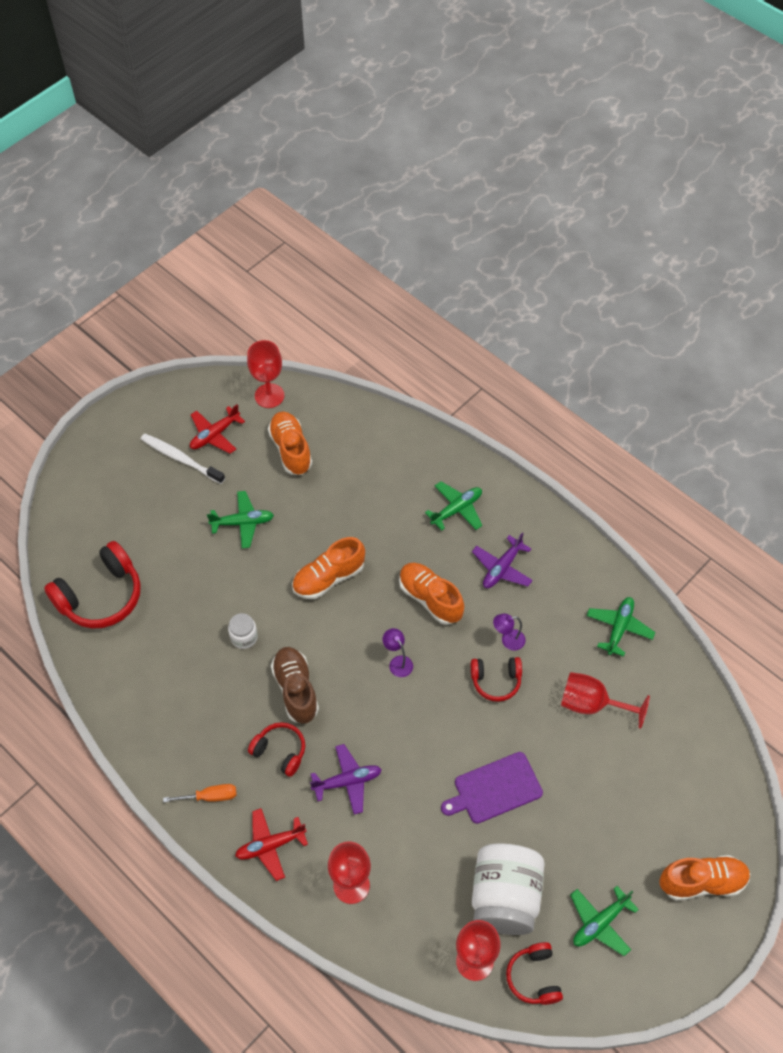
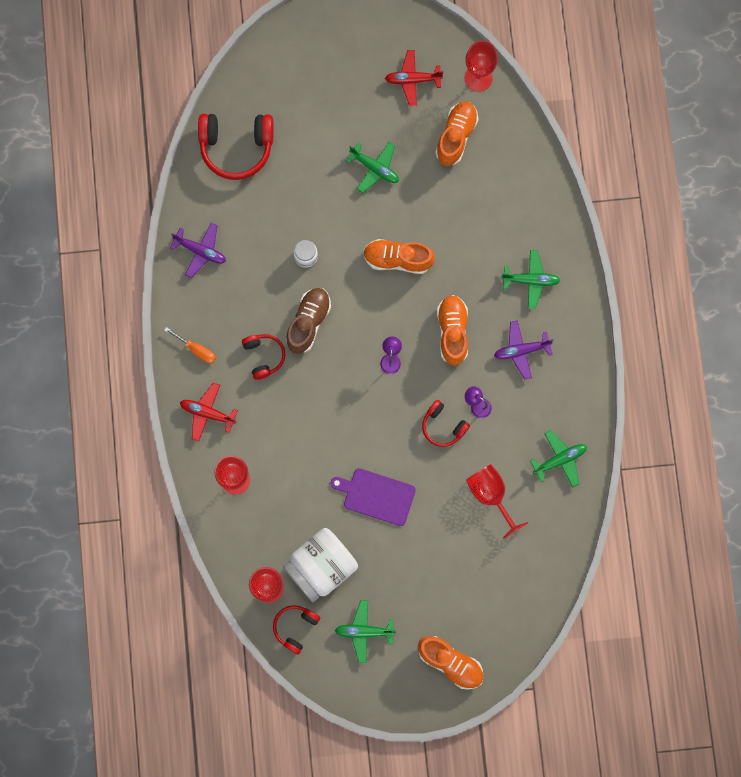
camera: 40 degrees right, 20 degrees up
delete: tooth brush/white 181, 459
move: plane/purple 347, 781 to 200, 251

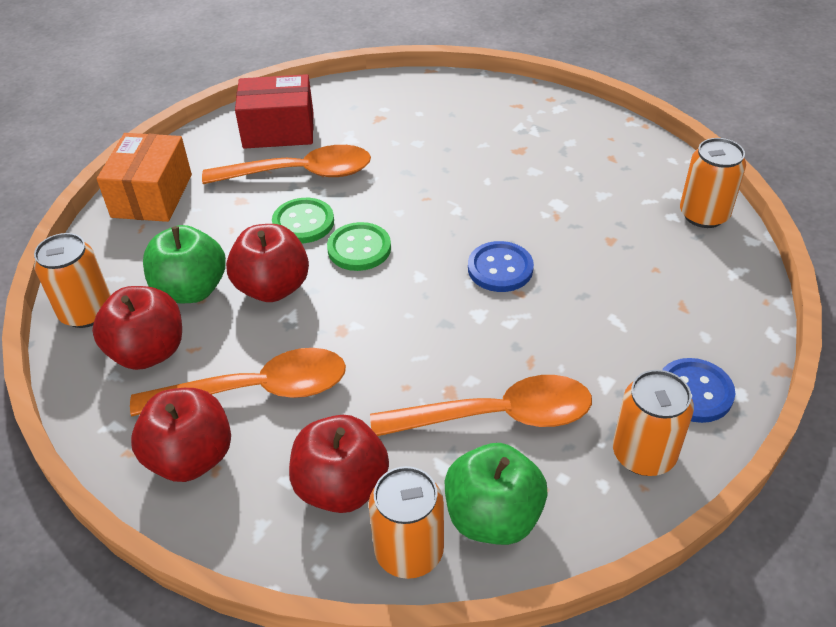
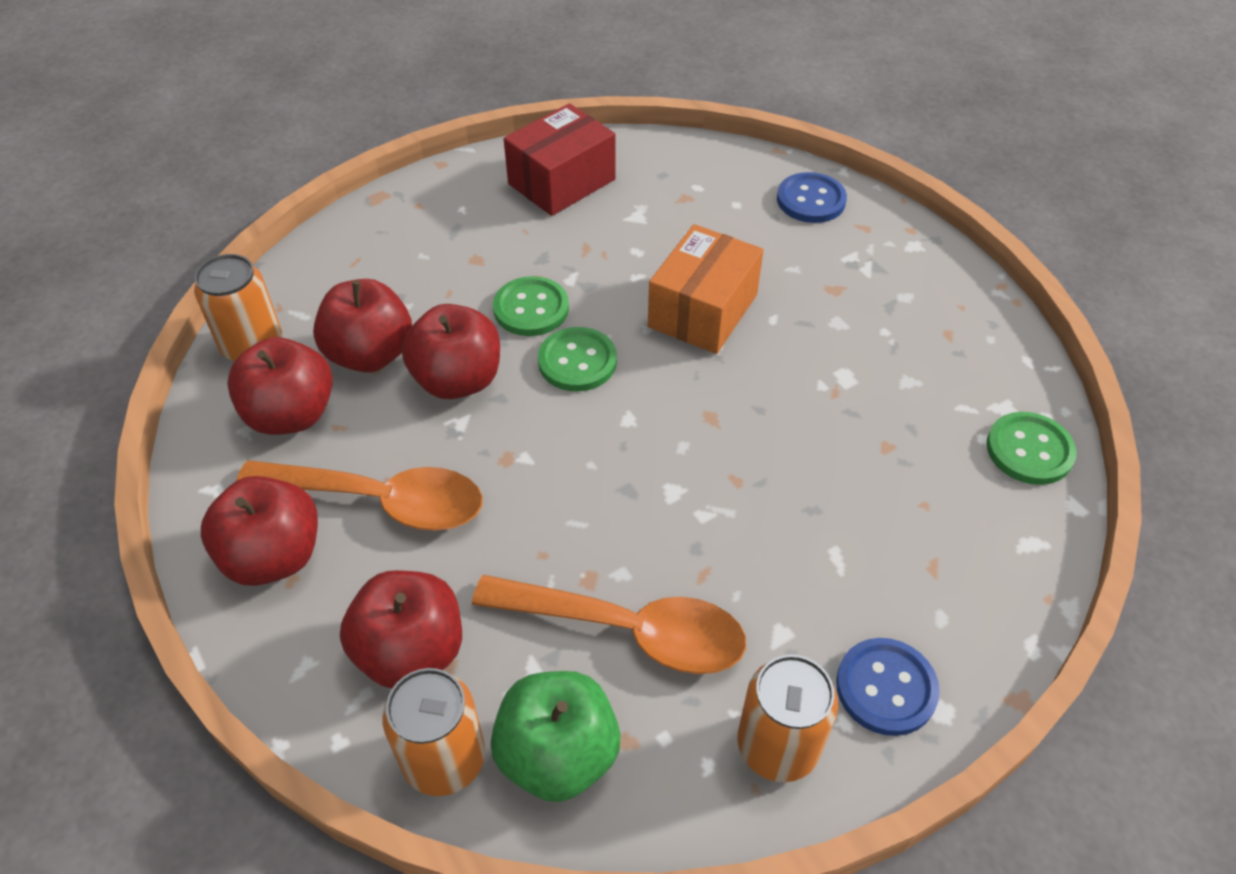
camera: 20 degrees right, 5 degrees up
delete: teaspoon/bright orange 301, 173
move: box/bright orange 152, 196 to 702, 311; shirt button/blue 500, 268 to 811, 200
replace: soda can/bright orange 704, 215 to shirt button/emerald 1029, 450
recolor: apple/emerald 191, 290 to apple/crimson 370, 354
rotate: box/crimson 278, 130 = 561, 182 60 degrees counterclockwise

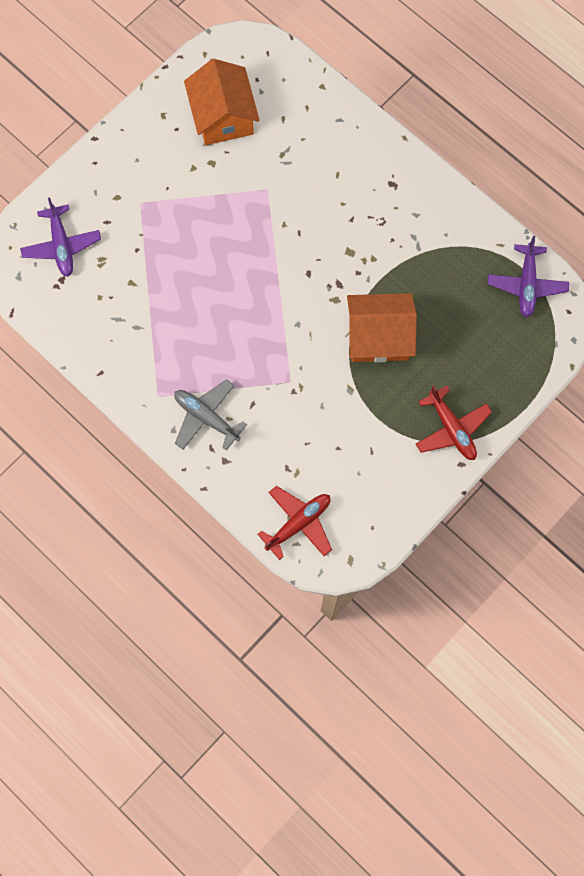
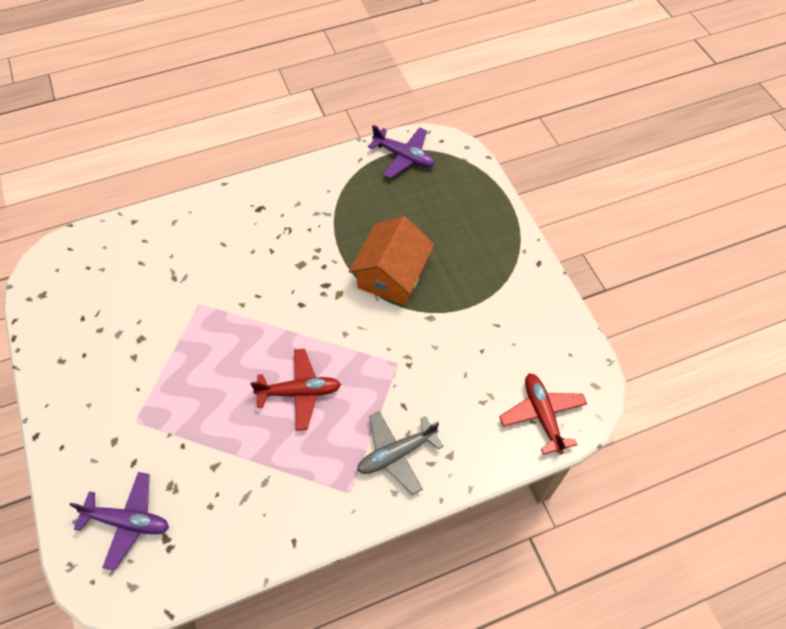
camera: 65 degrees left, 15 degrees down
delete: toy house/bright orange 223, 116
move: plane/crimson 451, 428 to 299, 392

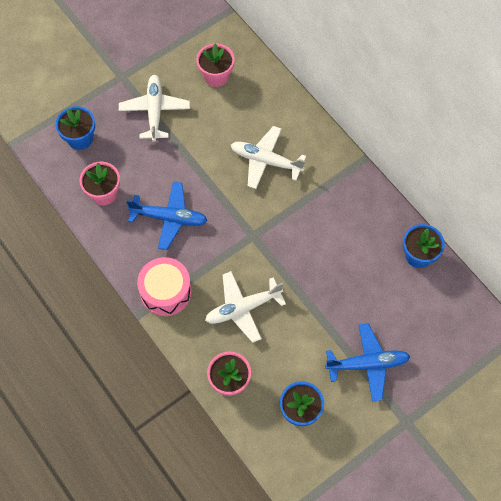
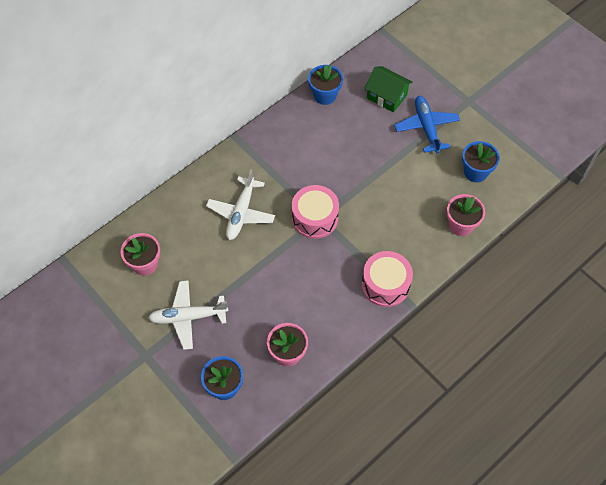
camera: 95 degrees left, 5 degrees down
delete: plane/blue 169, 218; plane/white 243, 308
insert: toy drum/rosy 315, 218; toy house/emerald 387, 96

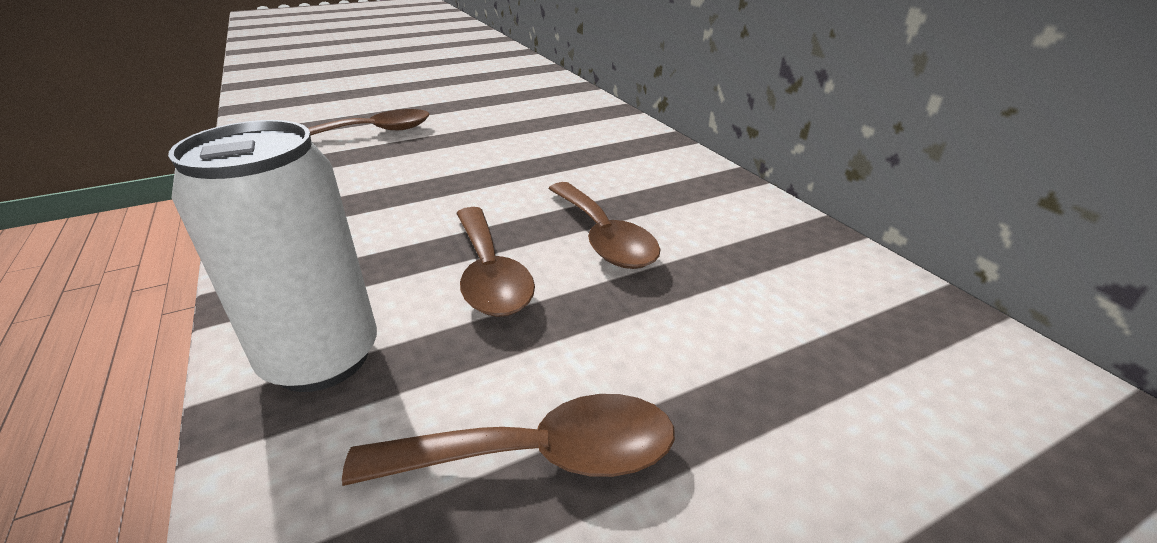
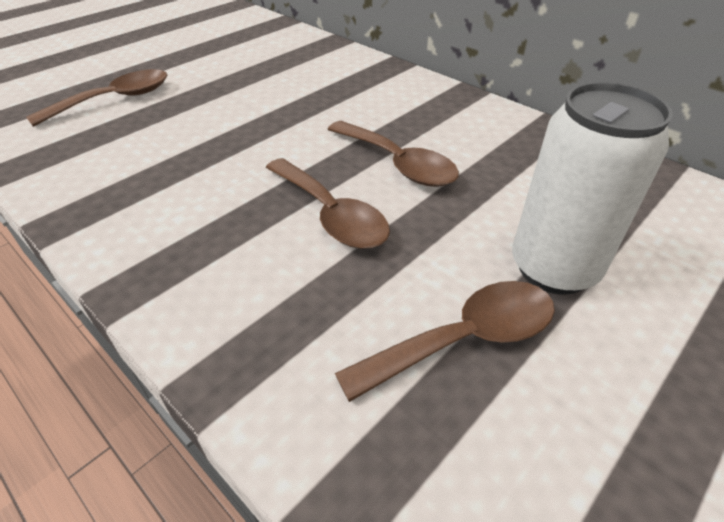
camera: 20 degrees left, 10 degrees up
move: soda can/white 321, 358 to 553, 268

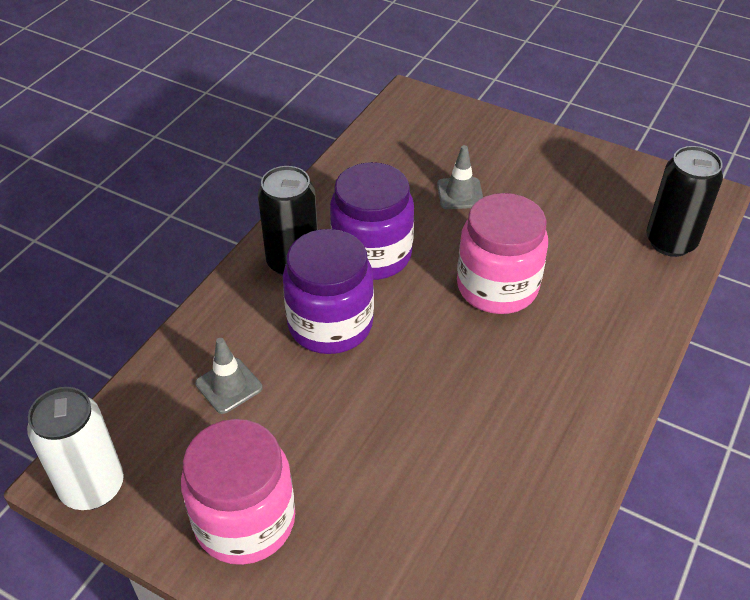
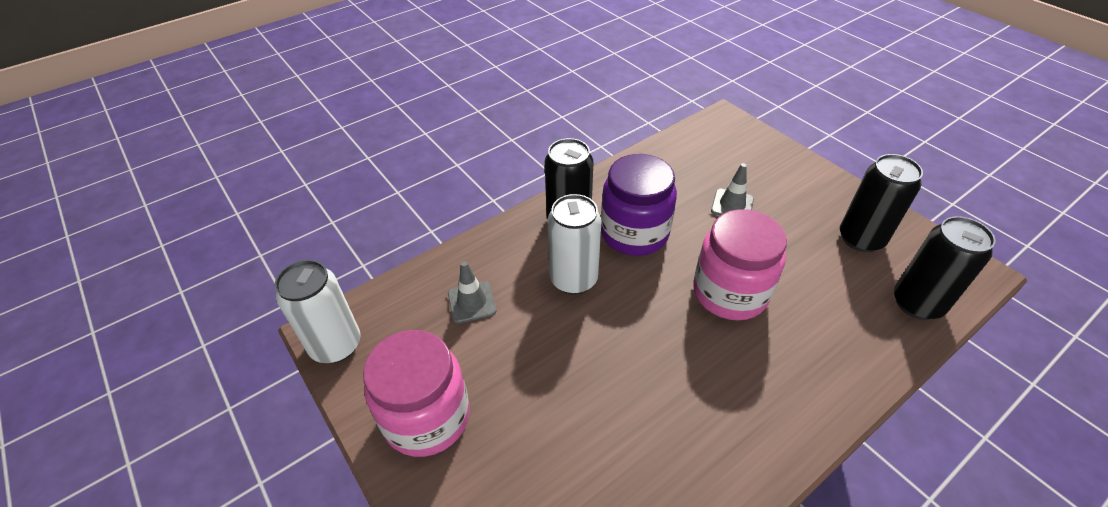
camera: 25 degrees right, 0 degrees up
insert: soda can/ebony 861, 239
replace: jar/purple 330, 324 to soda can/white 573, 279

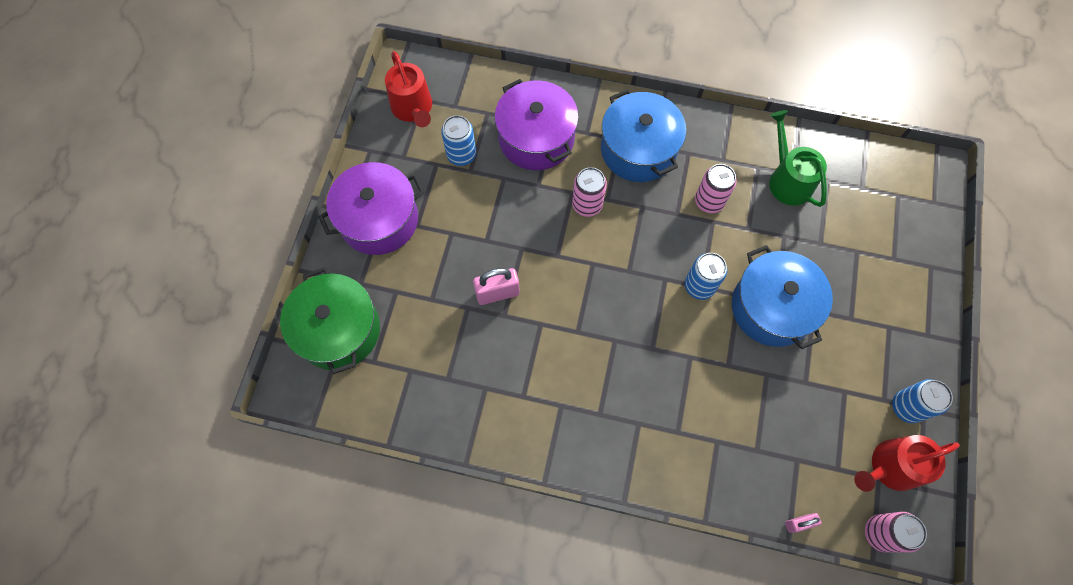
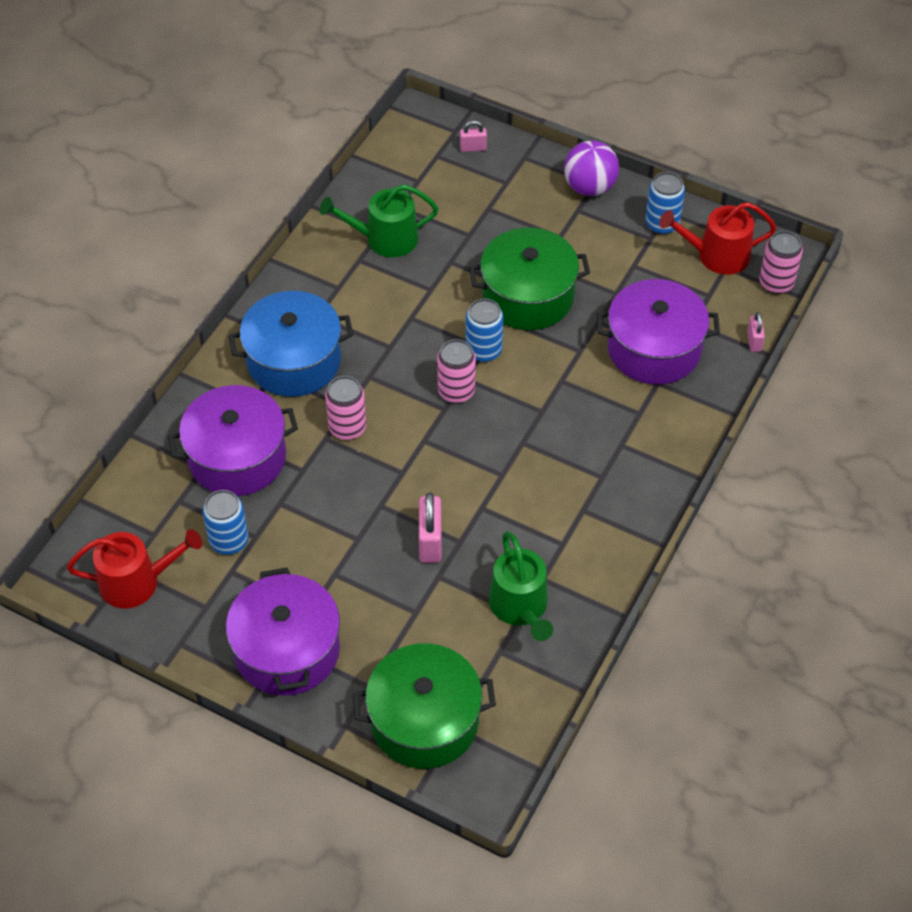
camera: 75 degrees left, 15 degrees down
insert: small lock/rosy 473, 148; sprinkling can/emerald 520, 607; play ball/purple 589, 187; pot/purple 654, 349
move: soda can/rosy 709, 201 to 456, 391
recolor: pot/blue 772, 307 to pot/emerald 528, 296
rotate: sprinkling can/crimson 890, 467 = 717, 255 90 degrees clockwise

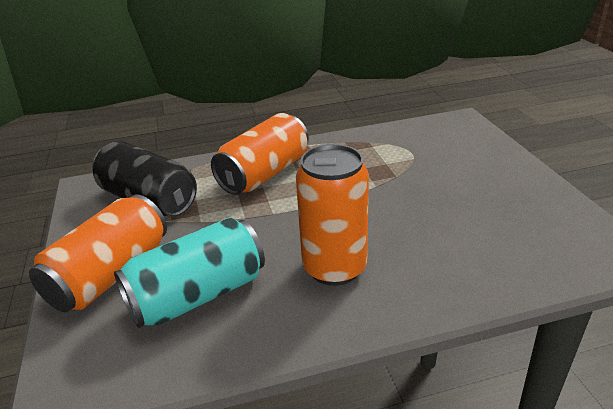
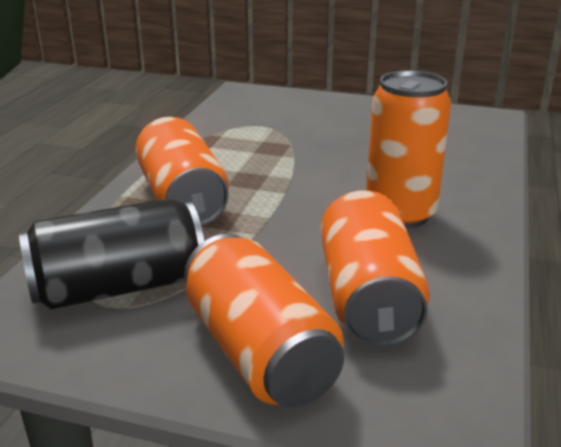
camera: 60 degrees left, 5 degrees down
recolor: soda can/aqua 198, 295 to soda can/bright orange 368, 298

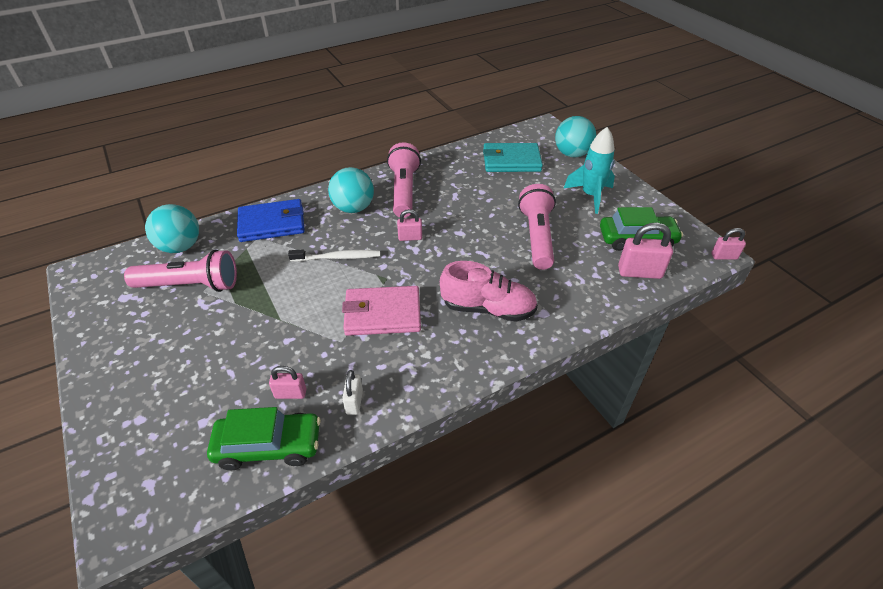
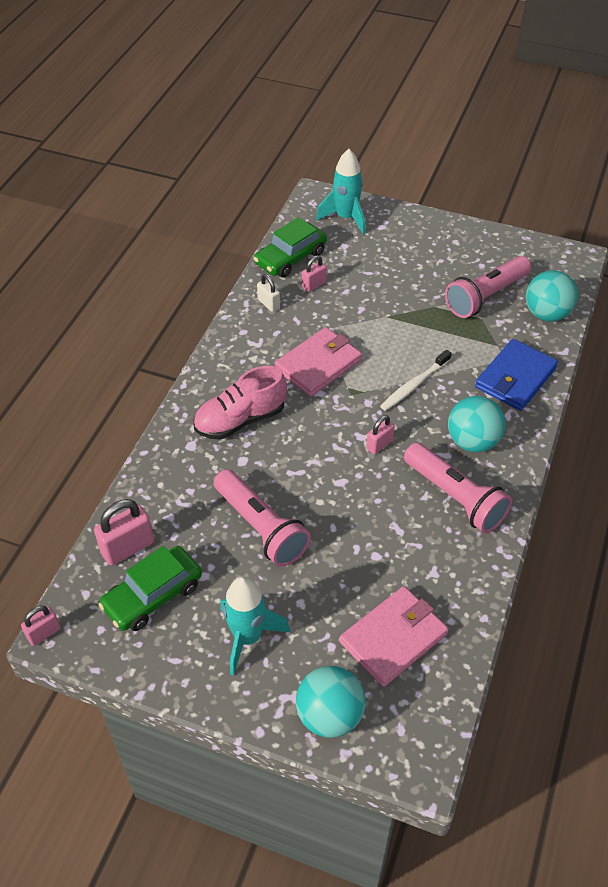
camera: 140 degrees right, 5 degrees up
insert: spaceship/aqua 346, 218
recolor: card wallet/aqua 511, 161 to card wallet/rosy 393, 638

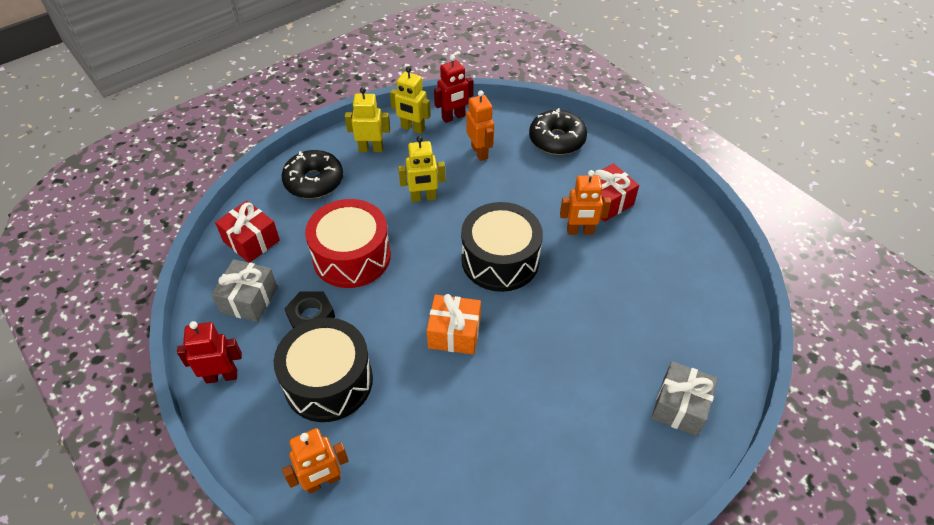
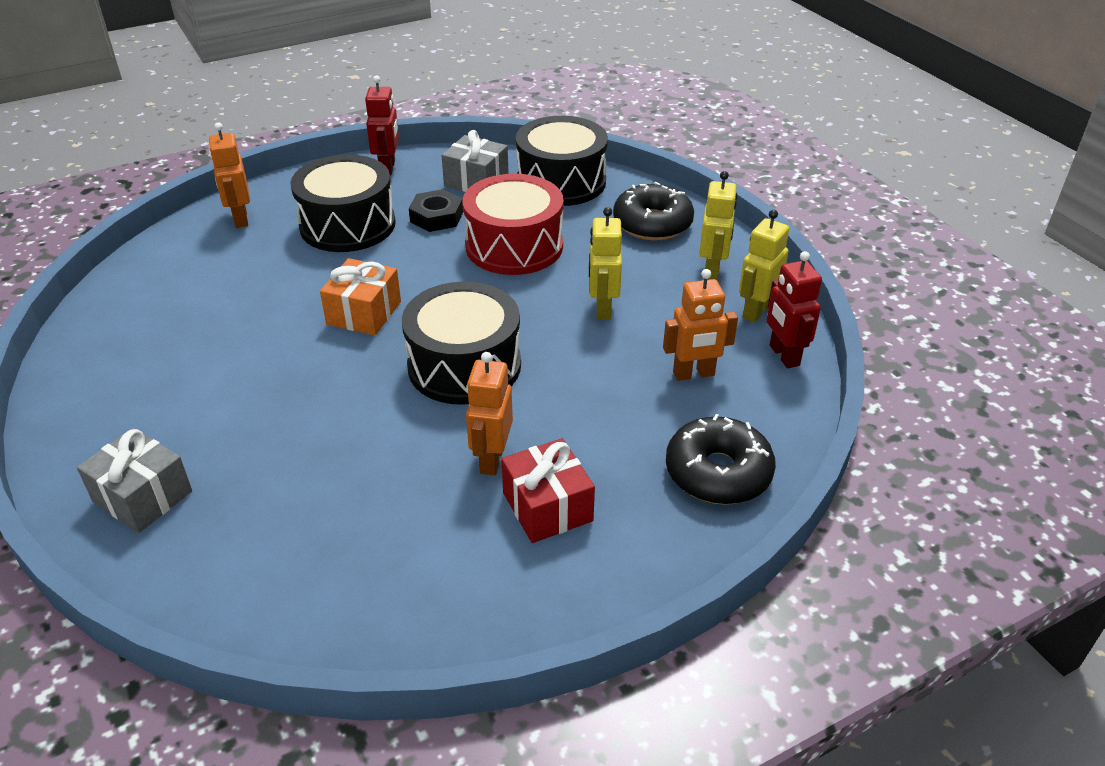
camera: 100 degrees right, 10 degrees down
replace: present/crimson 251, 241 to toy drum/ebony 561, 182

